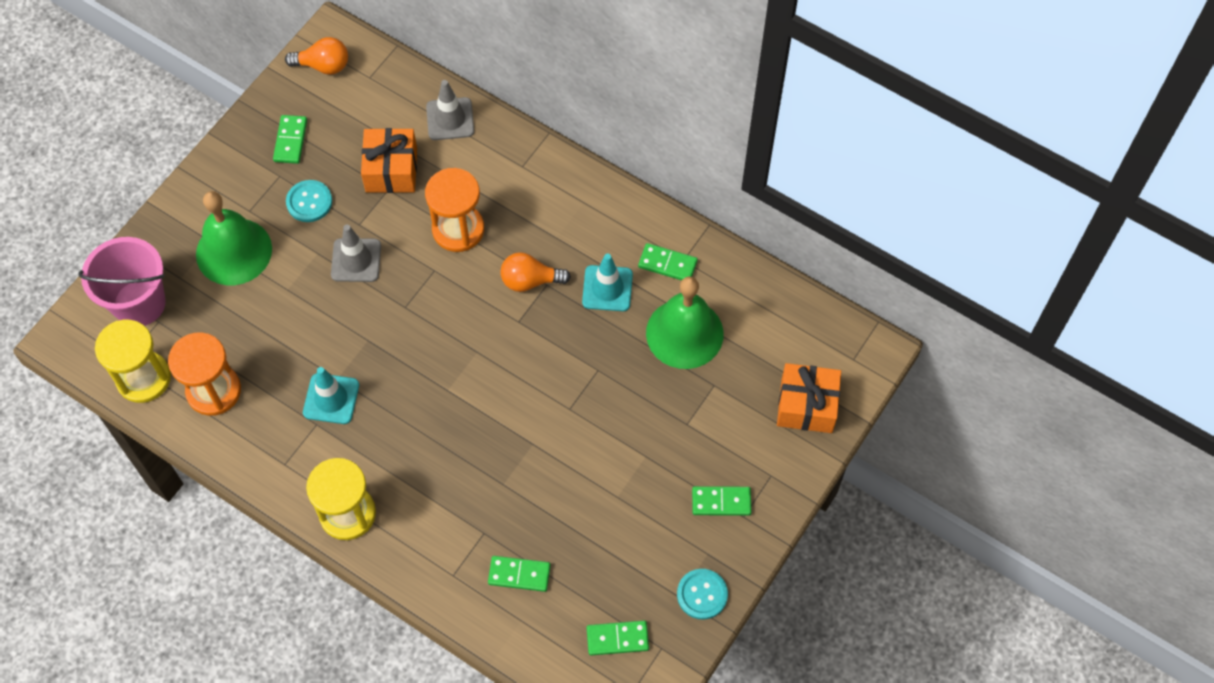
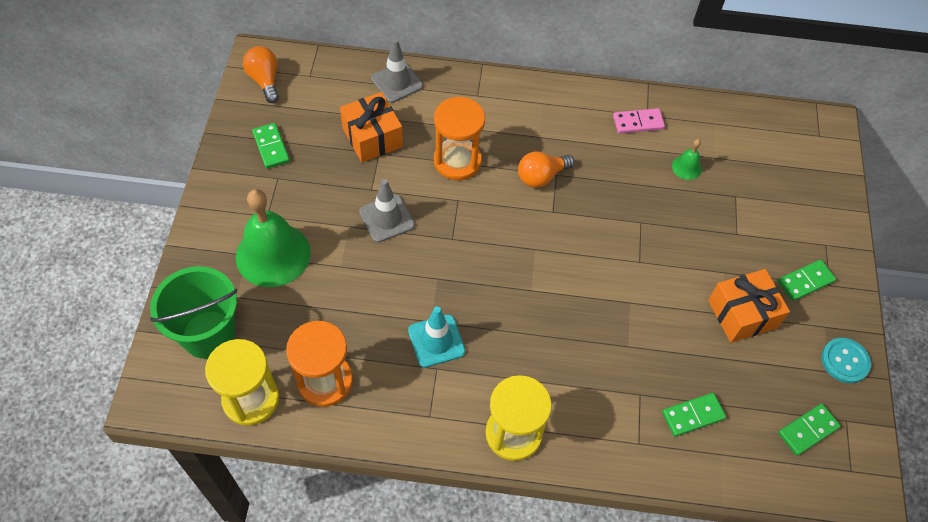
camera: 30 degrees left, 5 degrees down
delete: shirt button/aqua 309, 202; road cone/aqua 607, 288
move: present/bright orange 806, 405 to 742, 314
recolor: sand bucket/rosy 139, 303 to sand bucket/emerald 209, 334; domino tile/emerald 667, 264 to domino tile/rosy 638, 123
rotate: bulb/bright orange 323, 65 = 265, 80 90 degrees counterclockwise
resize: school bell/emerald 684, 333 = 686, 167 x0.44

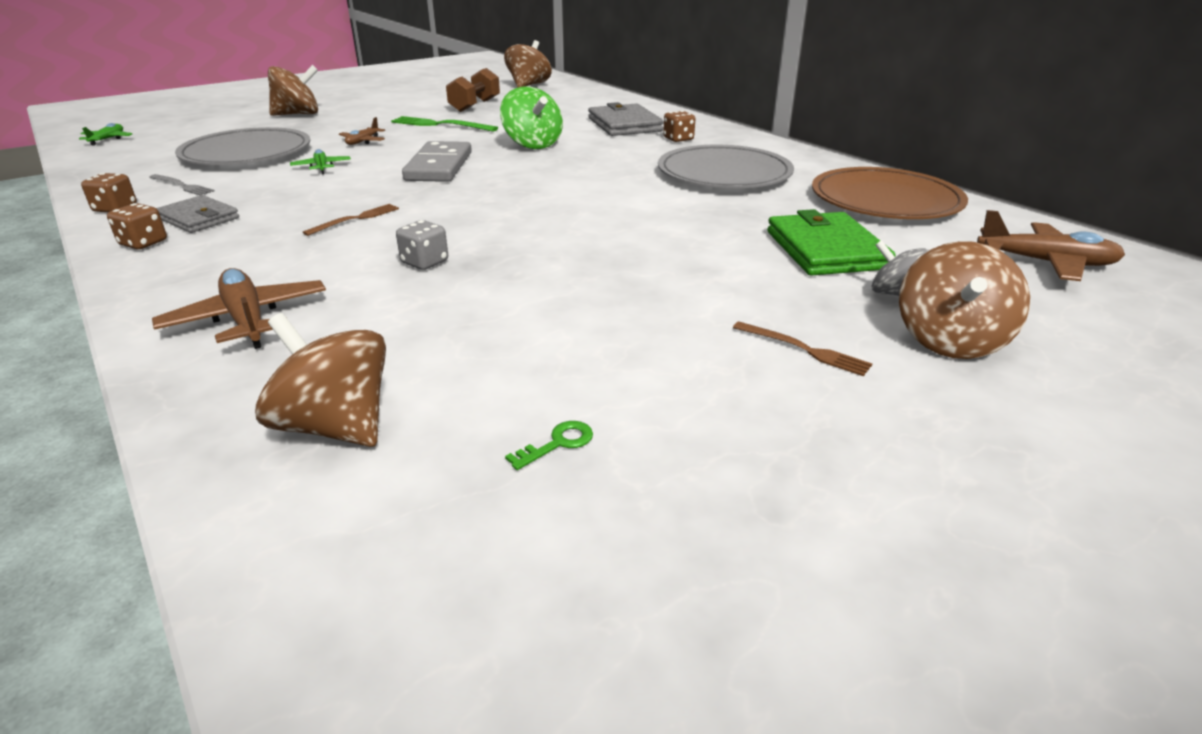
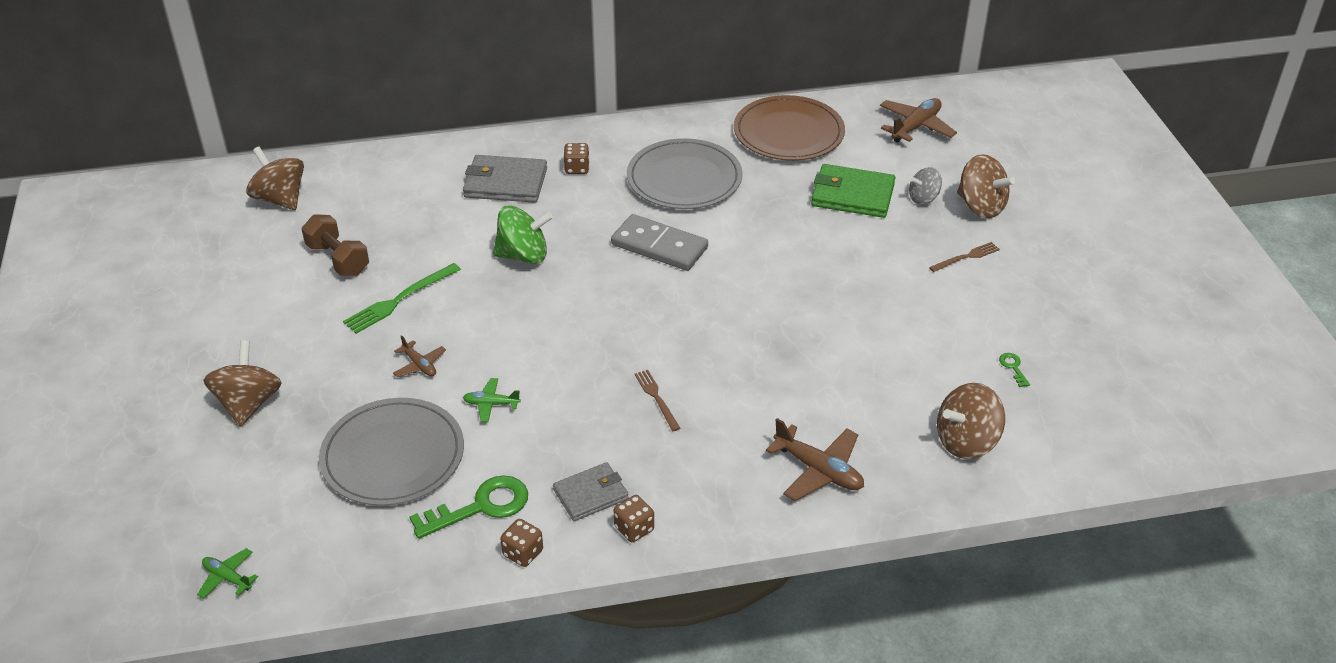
camera: 65 degrees left, 10 degrees up
delete: game die/grey 425, 262
move: domino tile/grey 439, 166 to 659, 246
replace: fork/grey 182, 186 to door key/emerald 481, 507
rotate: plane/brown 247, 320 = 818, 470 135 degrees counterclockwise

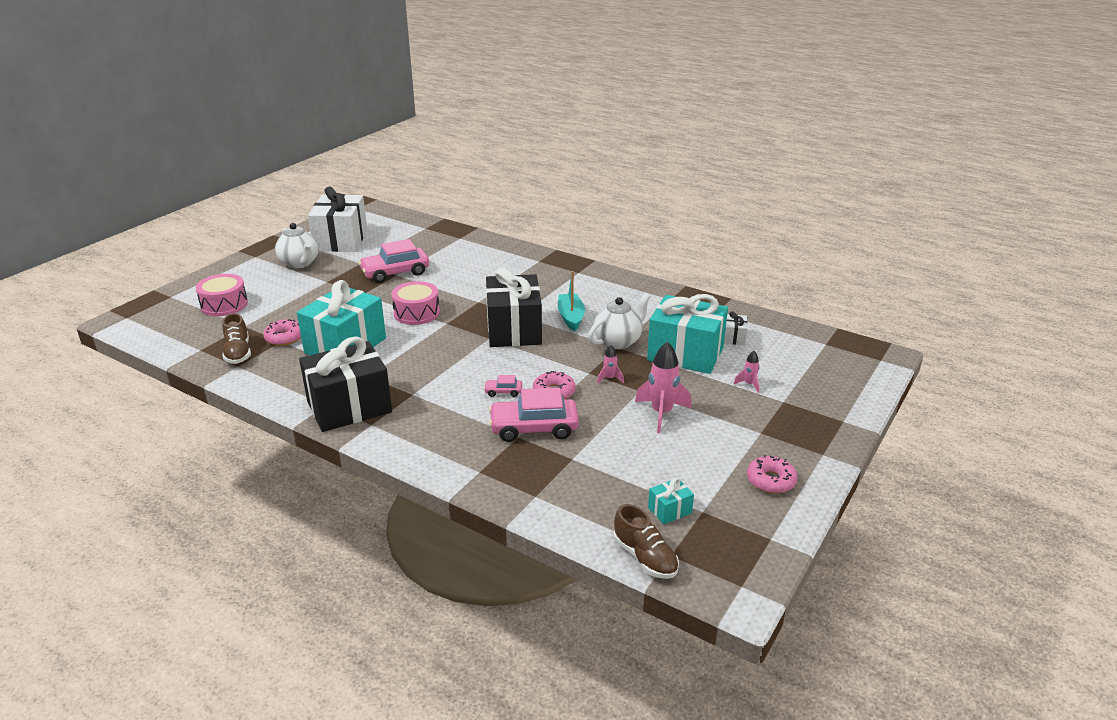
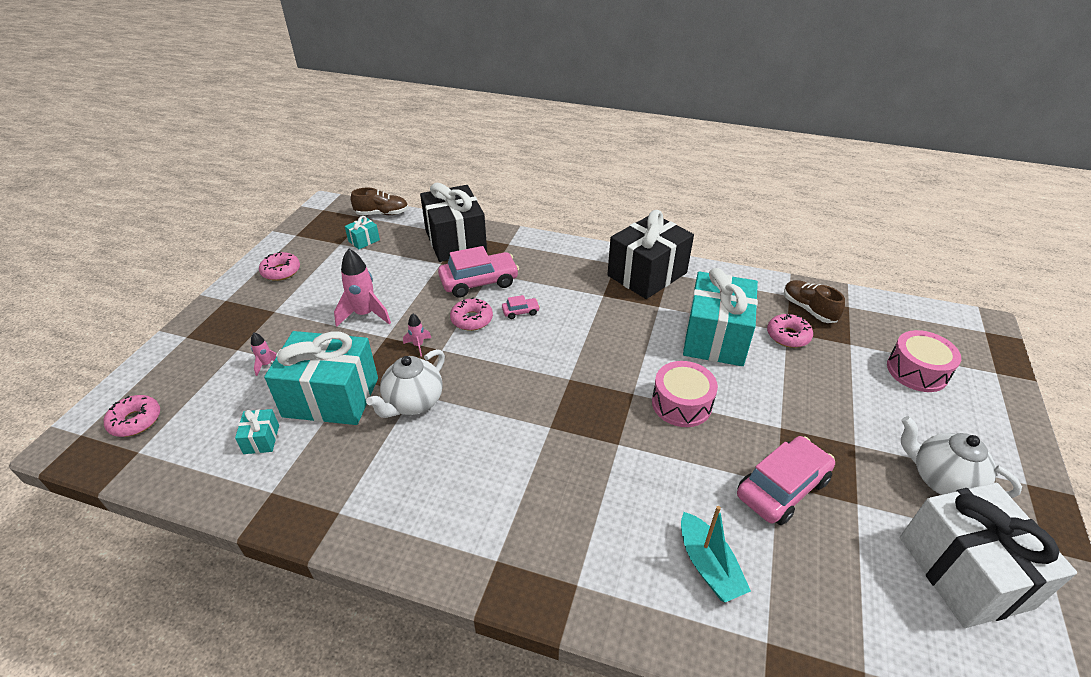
camera: 165 degrees right, 10 degrees up
insert: doughnut/rosy 135, 421
move: present/ebony 514, 330 to 455, 241; boat/aqua 571, 317 to 708, 566
recolor: present/white 734, 337 to present/aqua 261, 439
rotate: shoe/brown 645, 557 = 382, 214 135 degrees clockwise

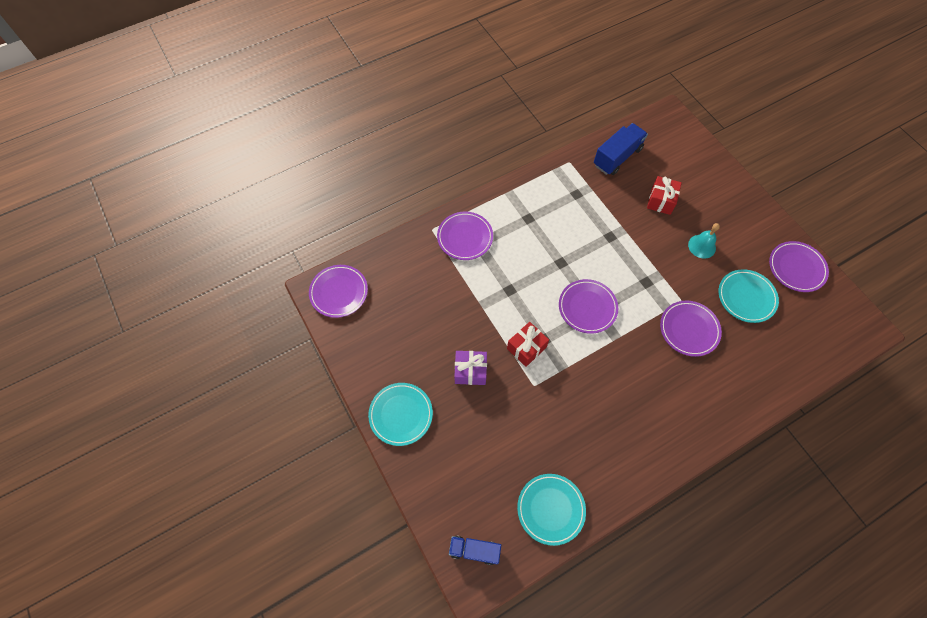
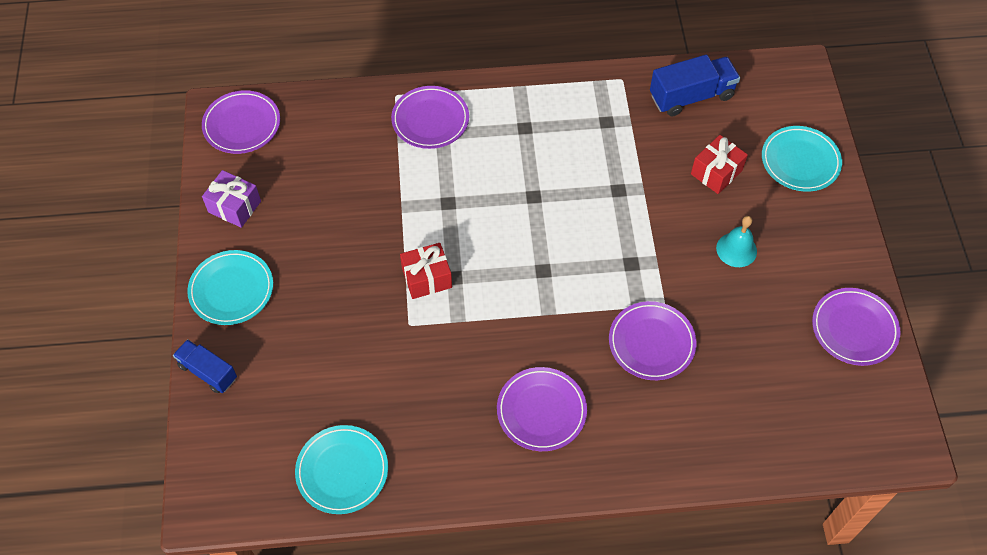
camera: 25 degrees right, 5 degrees down
move: lorry/blue 474, 550 to 208, 372; present/purple 470, 371 to 234, 206; dinner plate/purple 587, 307 to 541, 411; dinner plate/aqua 746, 297 to 800, 161

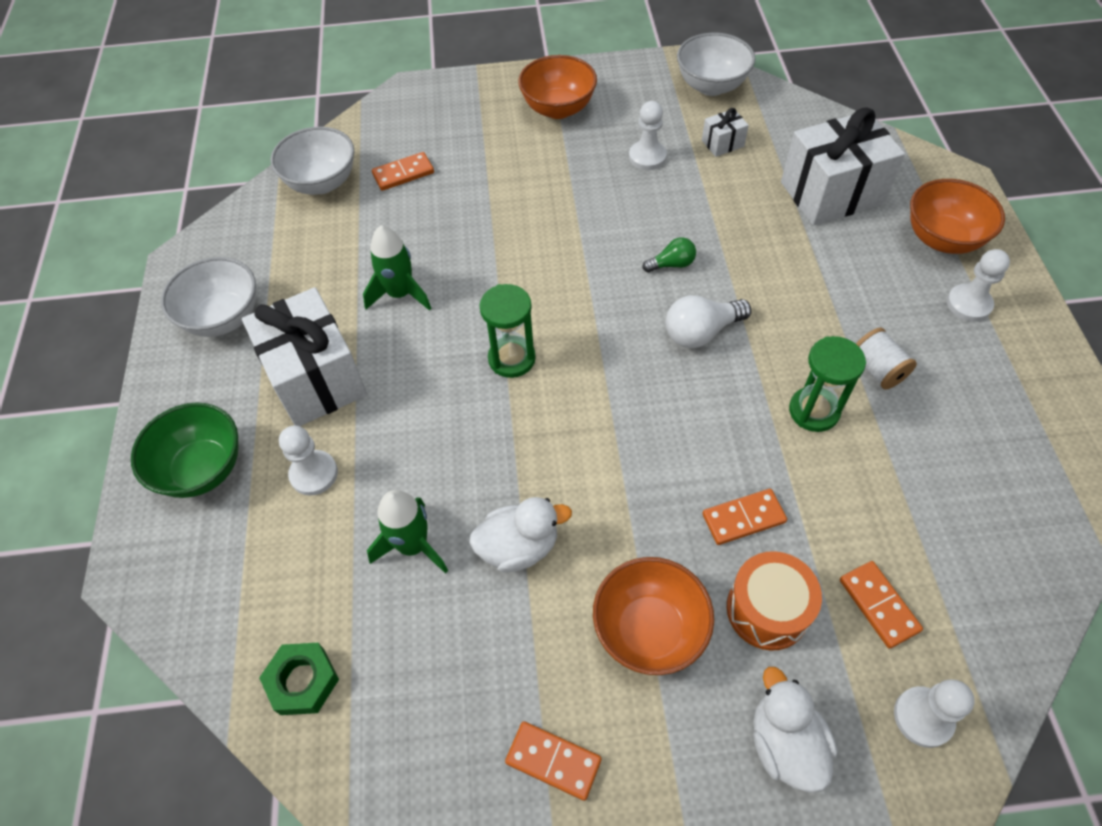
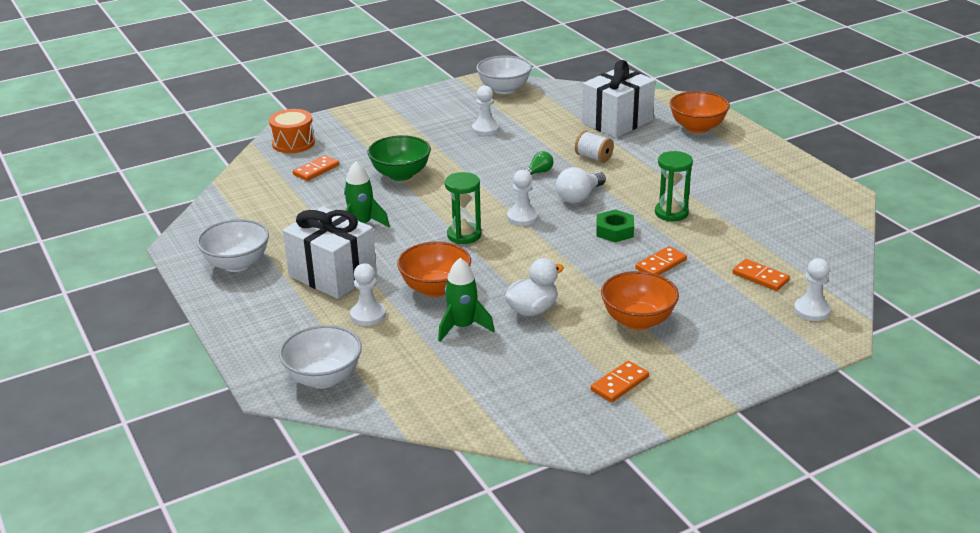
camera: 25 degrees left, 25 degrees down
delete: present/white 722, 143; rubber duck/white 785, 743
move: deep dish/emerald 202, 469 to 400, 174; hexagon nut/emerald 302, 681 to 614, 231; deep dish/white 322, 182 to 323, 378; deep dish/bright orange 558, 109 to 435, 288; toy drum/bright orange 767, 610 to 293, 143; bobbin/white 877, 370 to 593, 157; game pawn/white 968, 304 to 522, 217
rotate: domino tile/bright orange 553, 761 = 619, 384 45 degrees counterclockwise

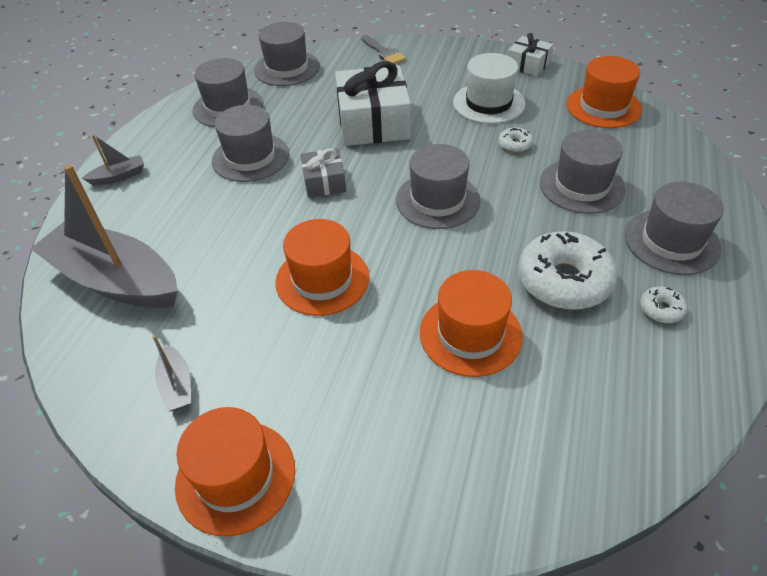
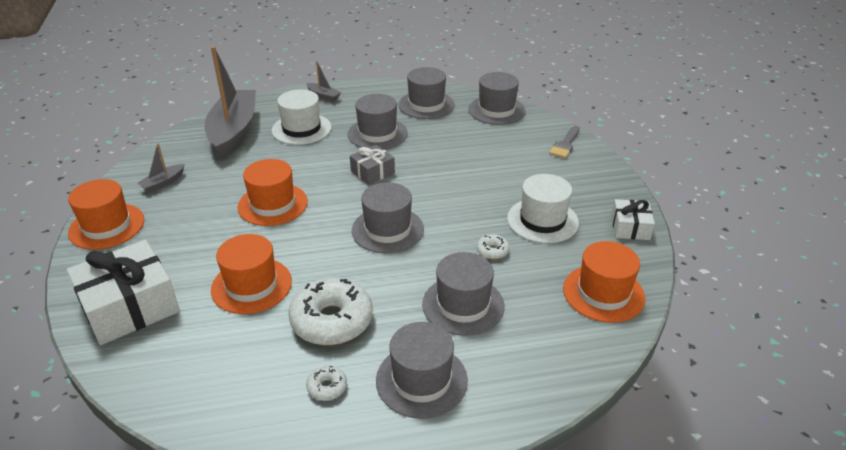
camera: 60 degrees right, 10 degrees down
insert: tall hat/white 301, 129
move: present/white 373, 122 to 130, 306

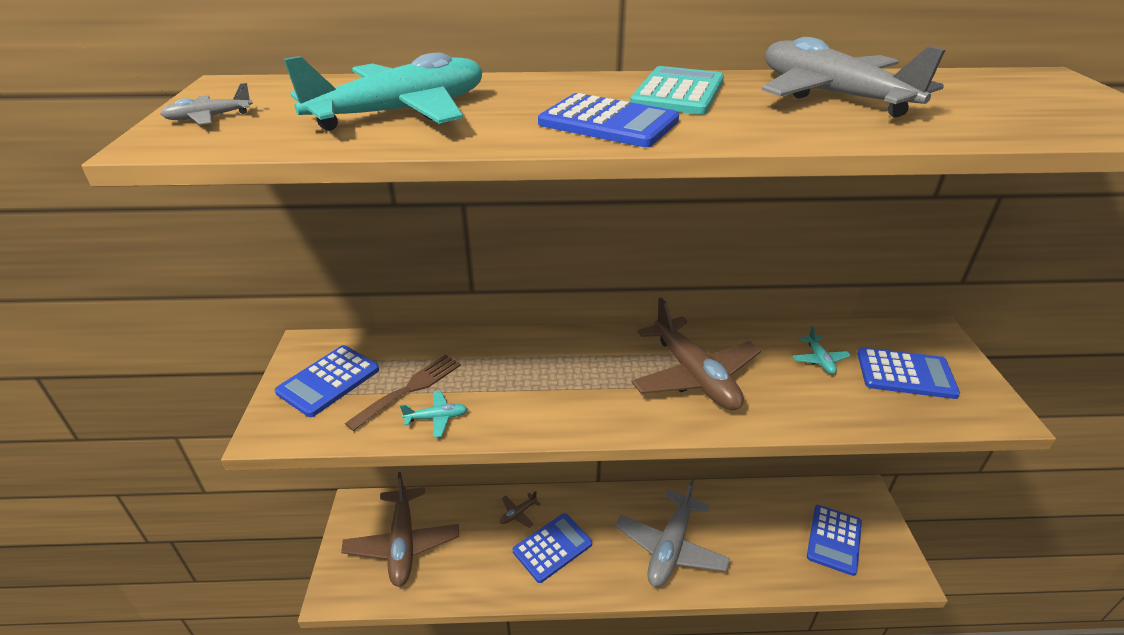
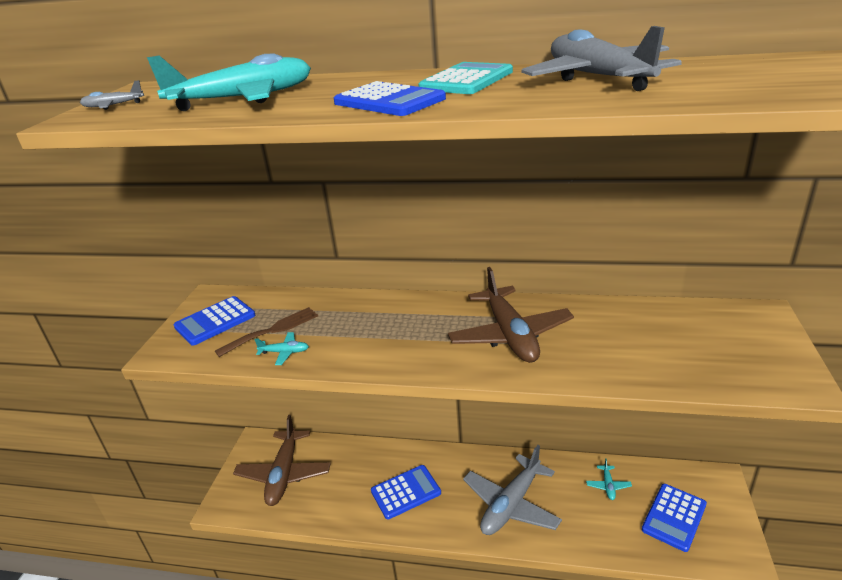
camera: 15 degrees right, 5 degrees down
delete: plane/brown 518, 513; calculator/blue 905, 374
move: plane/aqua 819, 359 to 608, 486

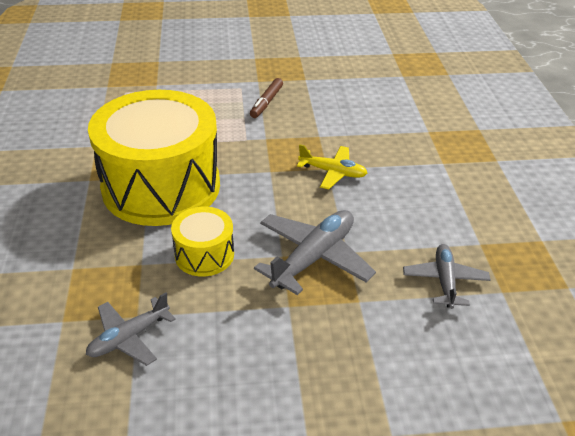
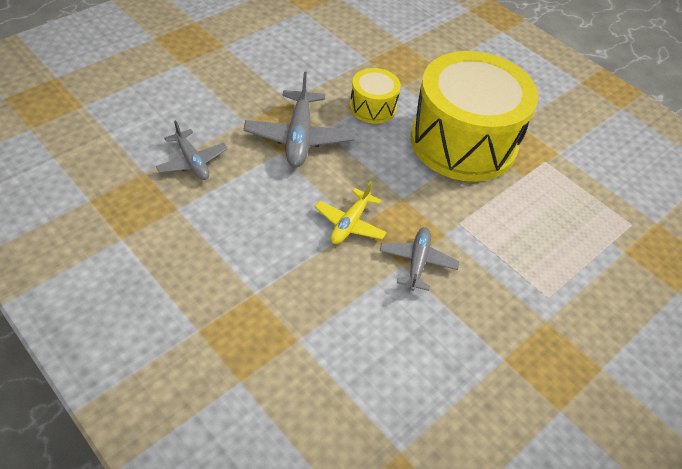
camera: 140 degrees right, 10 degrees up
delete: marker pen/brown 266, 102
move: plane/grey 129, 337 to 417, 262
rotate: plane/yellow 332, 172 = 350, 223 45 degrees counterclockwise

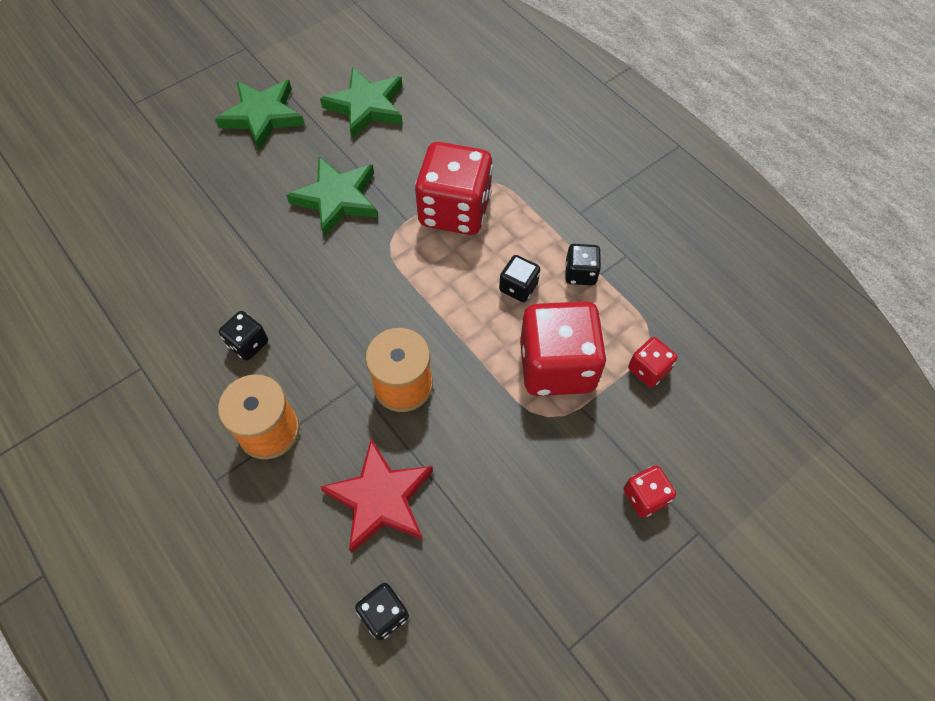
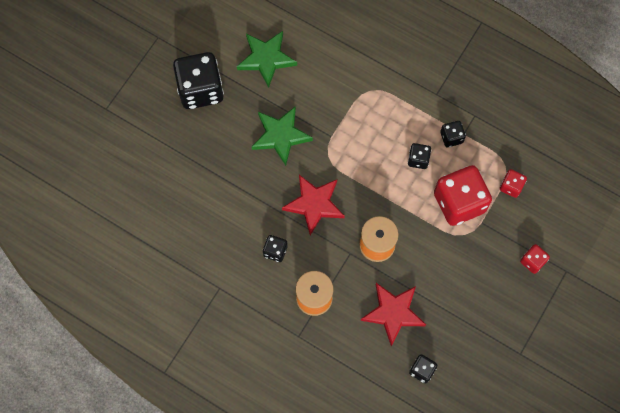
camera: 20 degrees left, 10 degrees up
delete: game die/crimson 455, 210
insert: star/crimson 314, 204
replace: star/emerald 263, 116 to game die/ebony 200, 90

